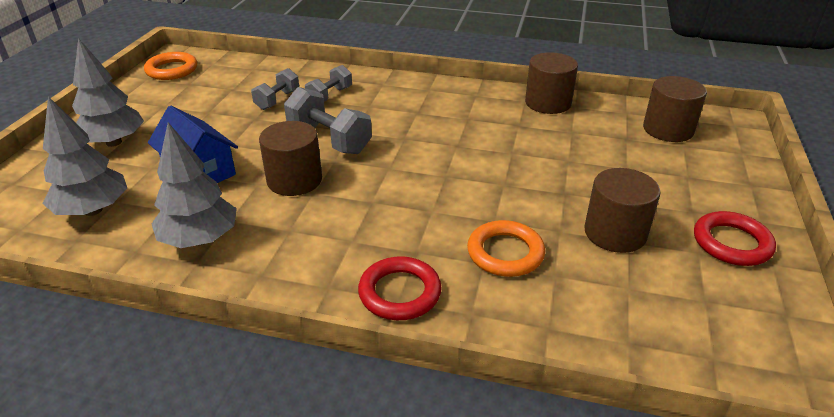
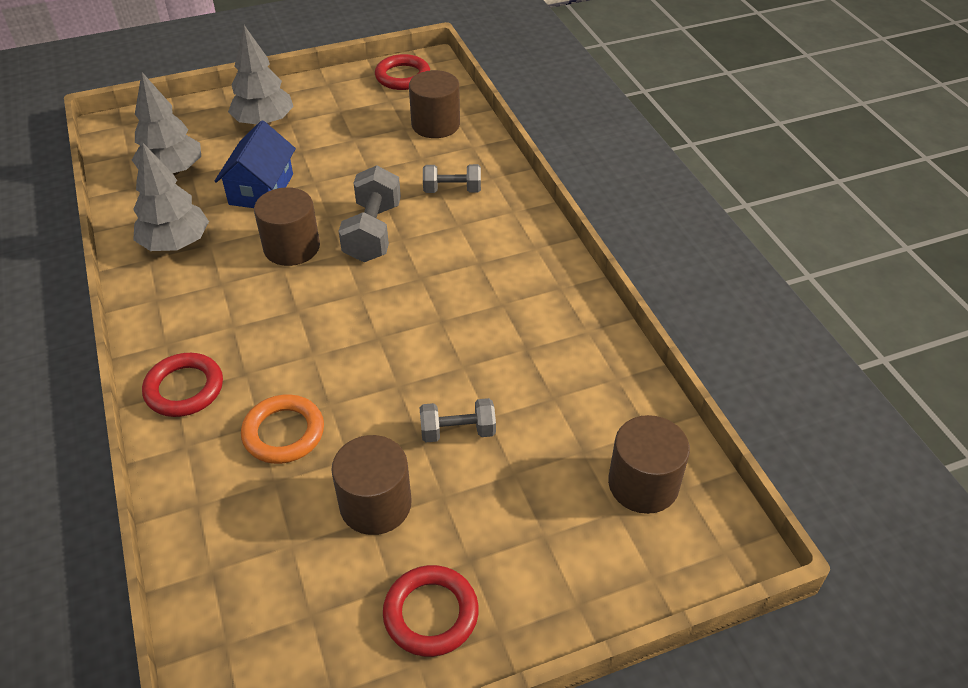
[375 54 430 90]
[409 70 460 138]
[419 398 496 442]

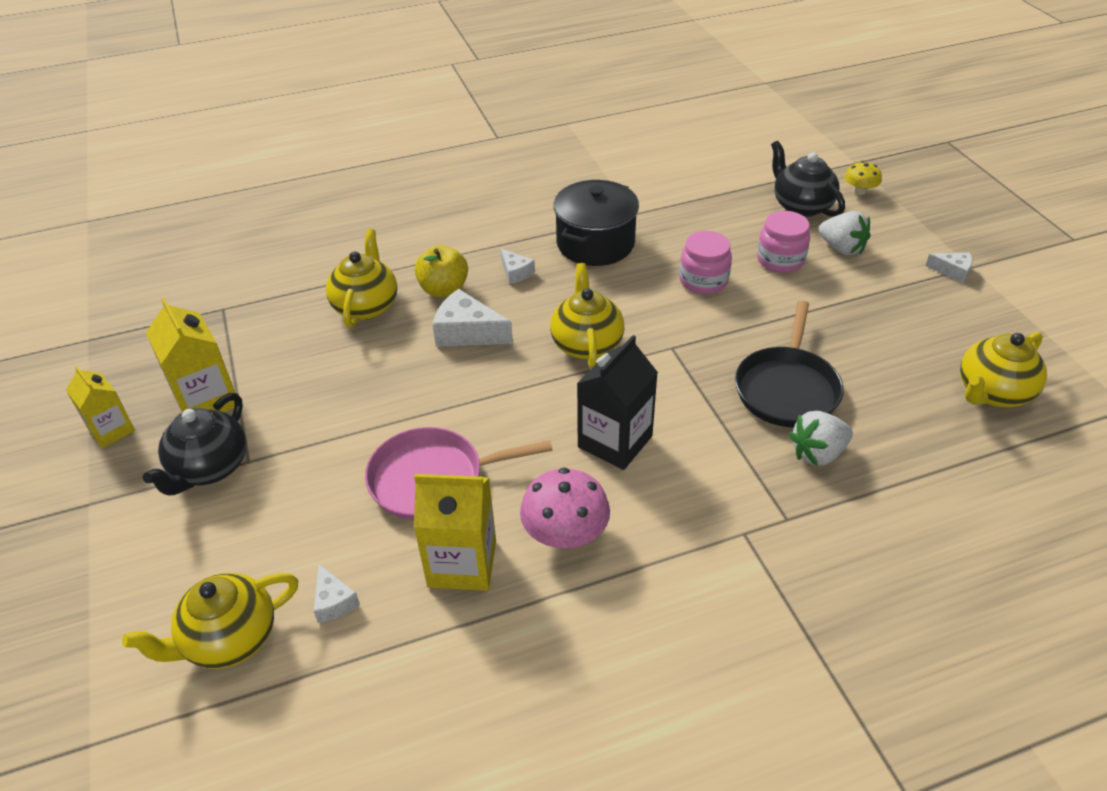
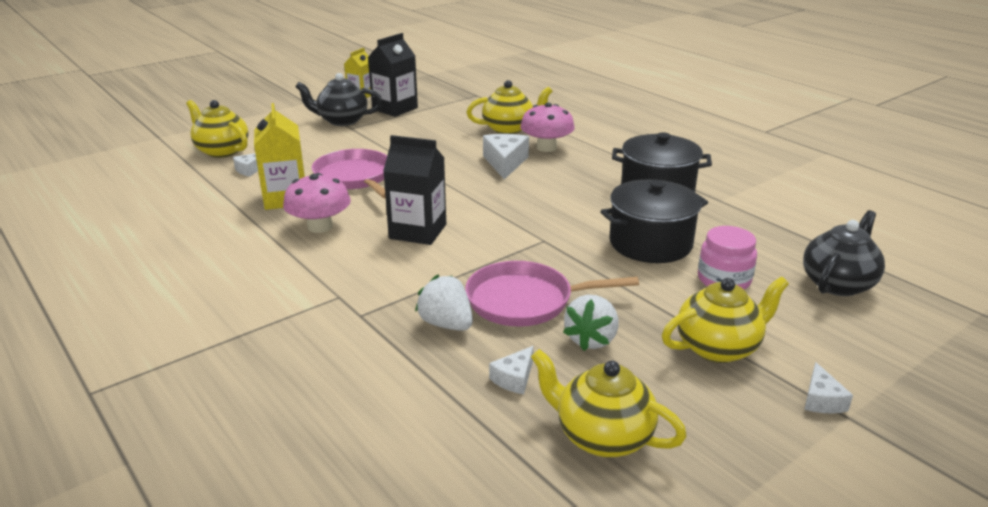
[368 33 418 117]
[465 261 639 327]
[489 346 534 394]
[520 102 575 152]
[563 295 618 351]
[600 179 708 263]
[662 277 789 363]
[844 161 882 195] (first image)

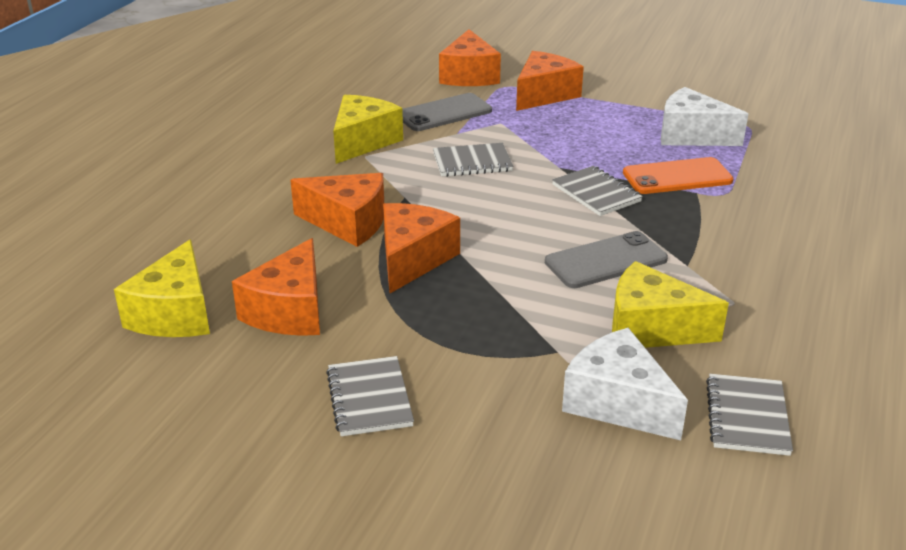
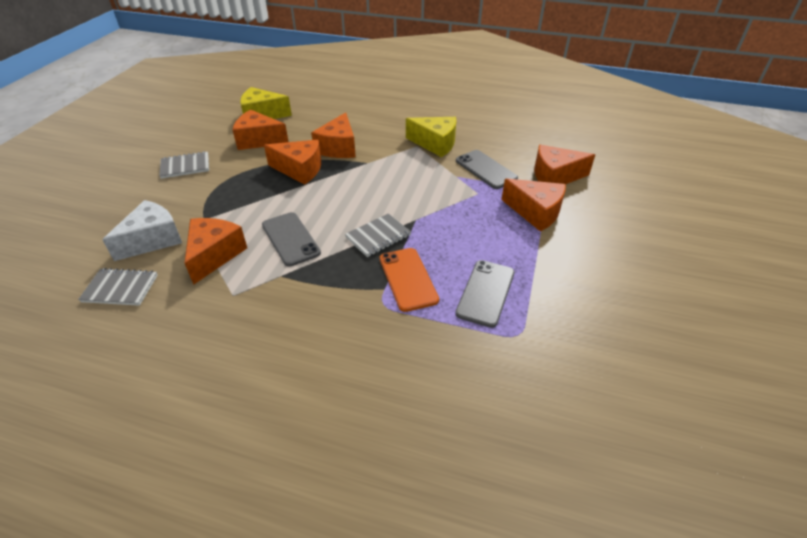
[185 218 247 285]
[455 260 515 328]
[433 143 513 177] (first image)

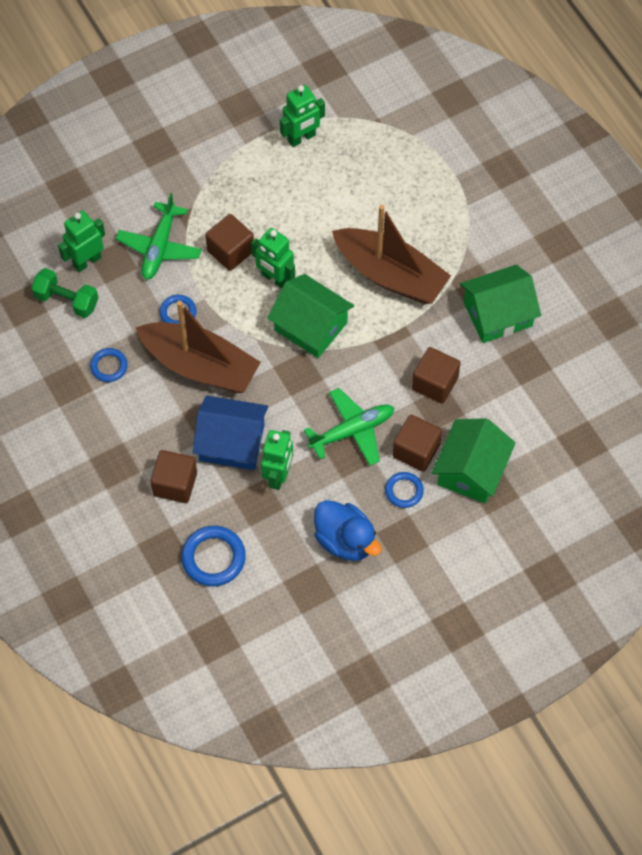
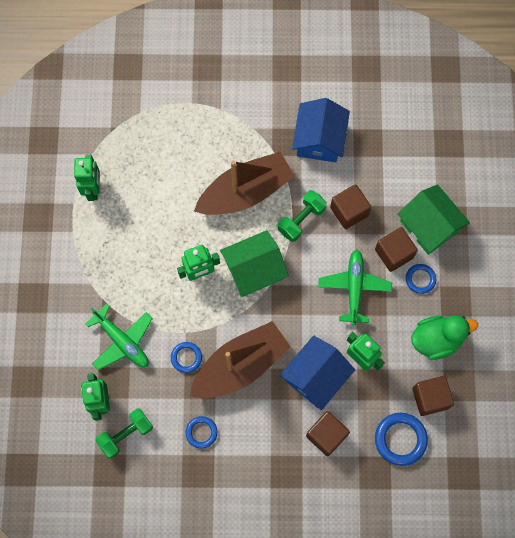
[278 190 327 242]
[292 98 350 162]
[411 315 478 360]
[412 376 454 416]

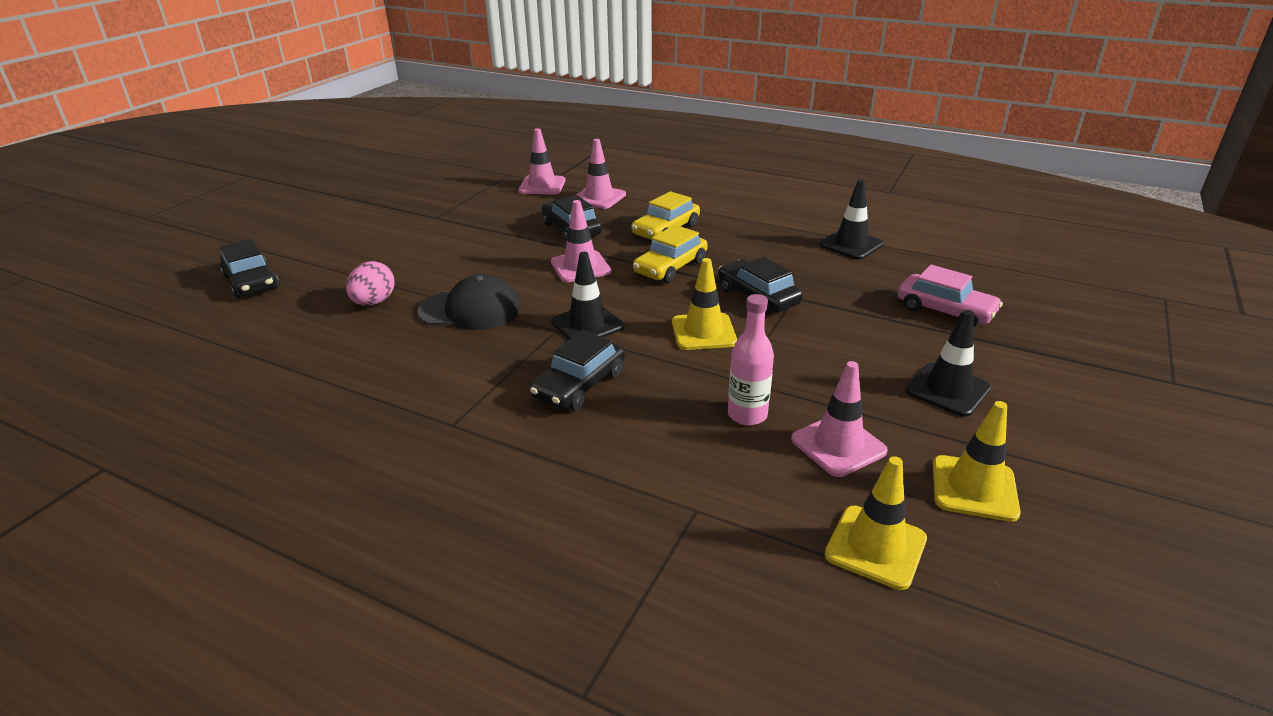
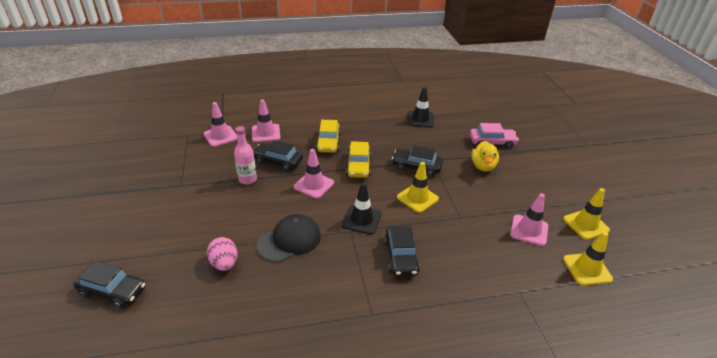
[234 126 257 185]
[471 141 499 172]
[906 310 991 417] (first image)

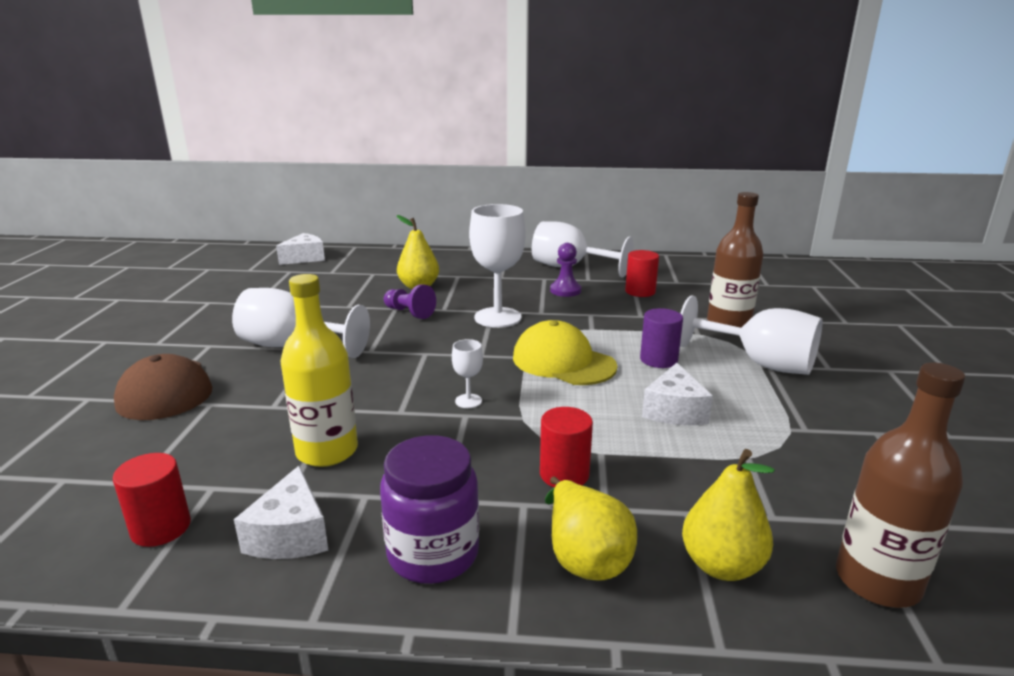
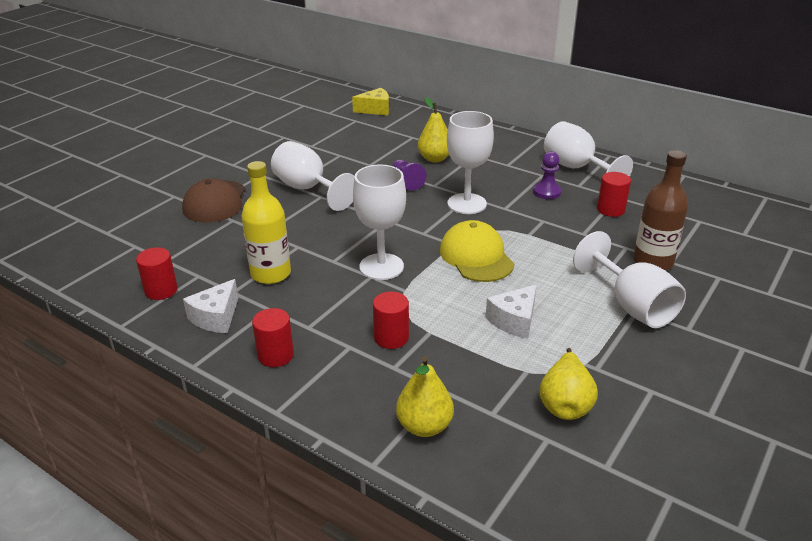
[252 308 294 367]
[352 88 389 115]
[353 165 406 280]
[539 348 598 420]
[640 308 683 368] (first image)
[836 362 965 608] (first image)

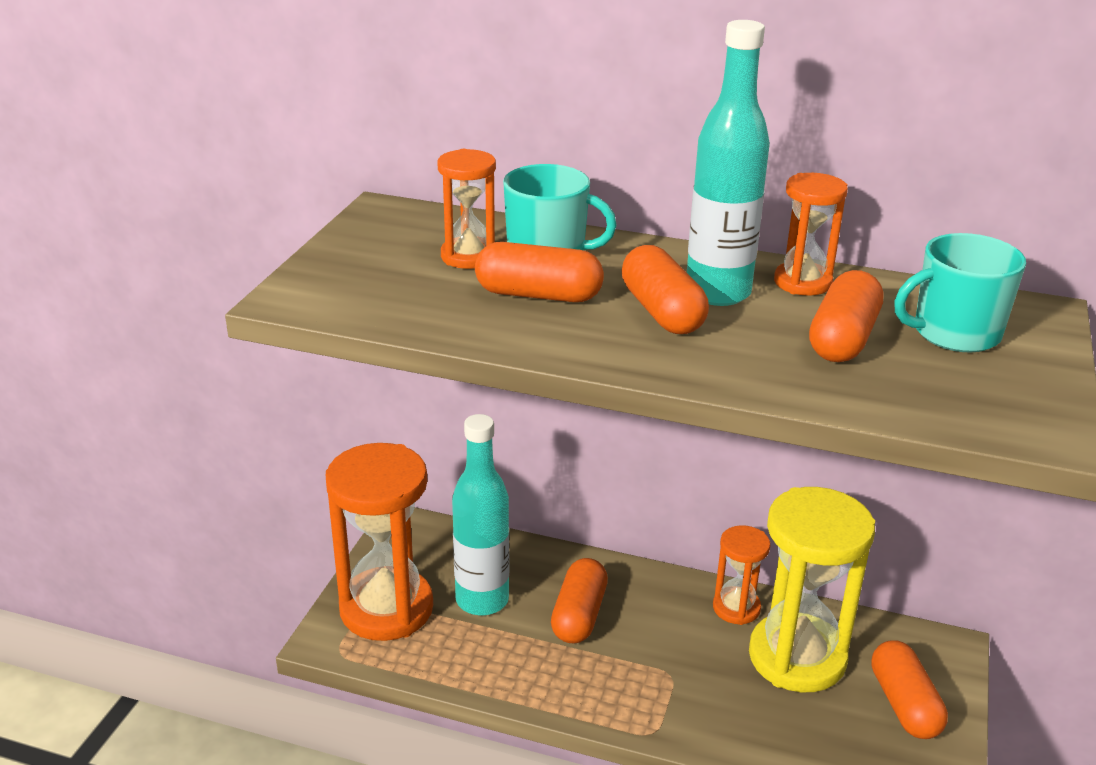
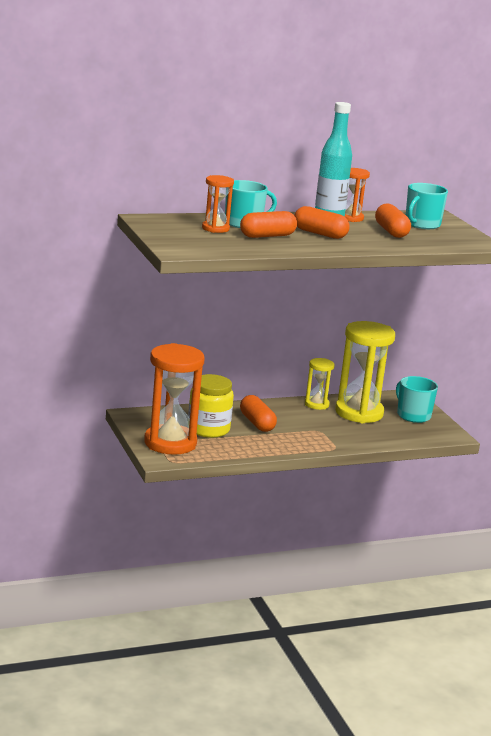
[188 374 234 438]
[305 358 335 410]
[396 376 438 423]

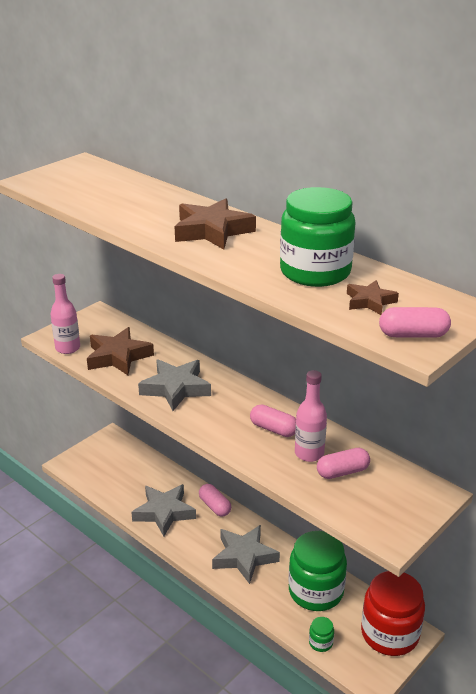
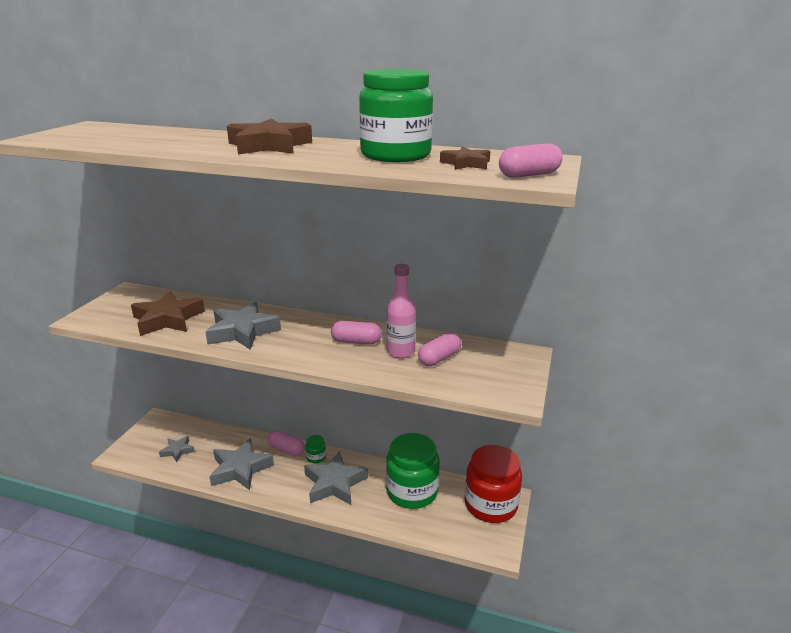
[159 436 195 462]
[305 435 326 463]
[50 274 80 354] (first image)

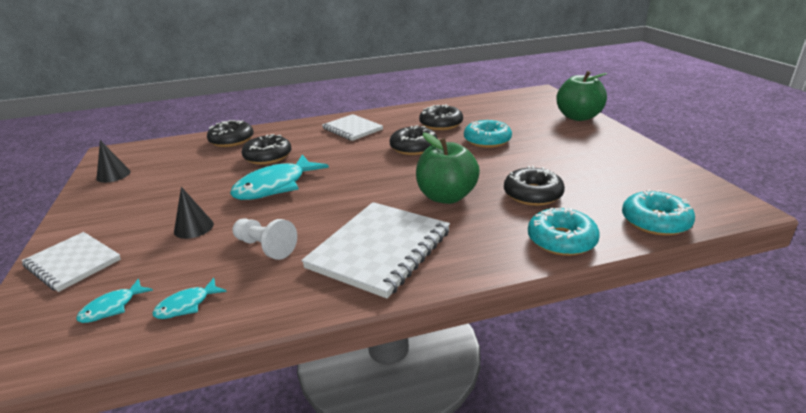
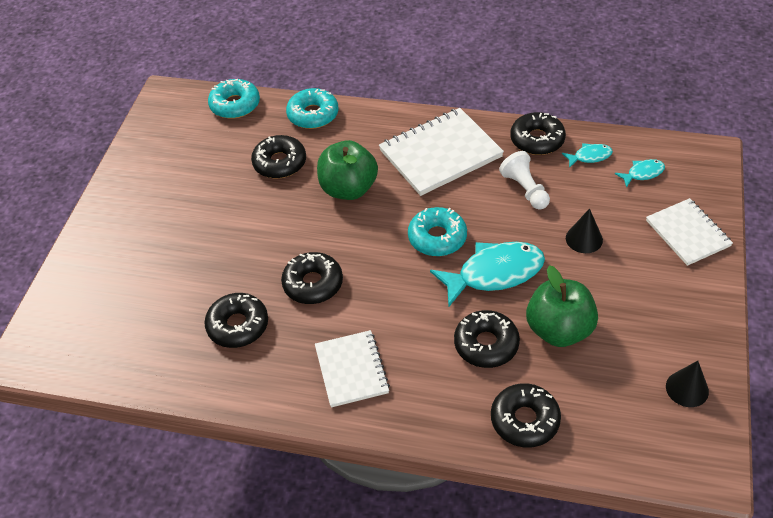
[408 207 467 256]
[510 112 566 155]
[526 265 598 347]

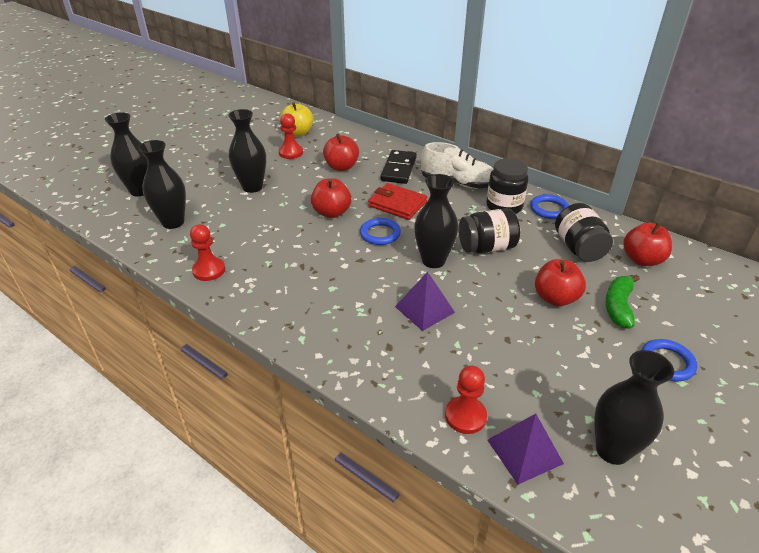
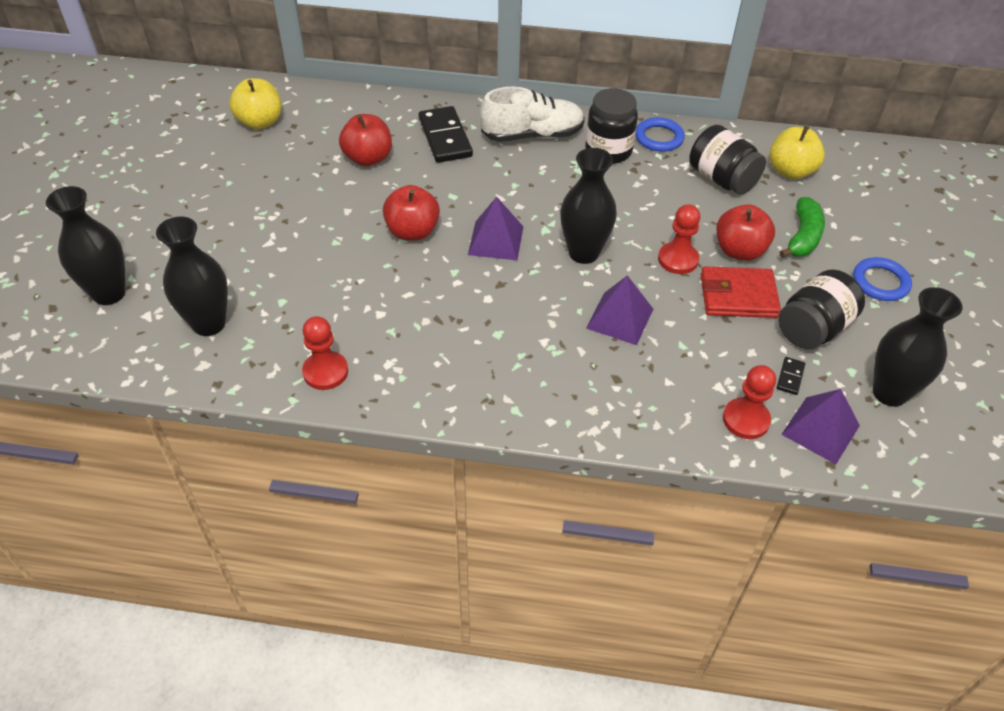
[468 197 524 260]
[658 204 700 274]
[701 267 781 318]
[769 126 825 179]
[777 357 805 395]
[778 270 865 350]
[779 197 825 258]
[228 109 266 193] (first image)

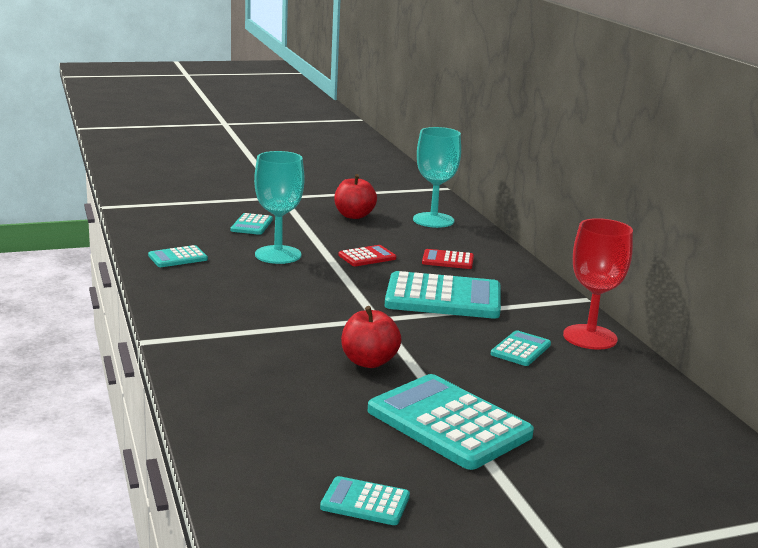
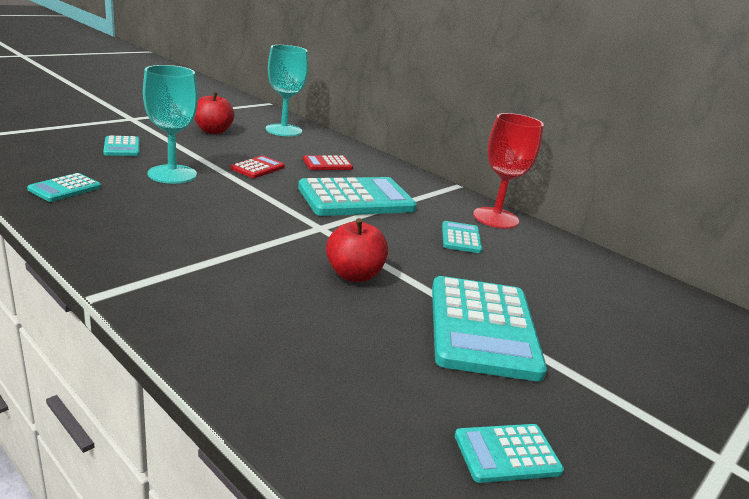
[432 276 547 381]

